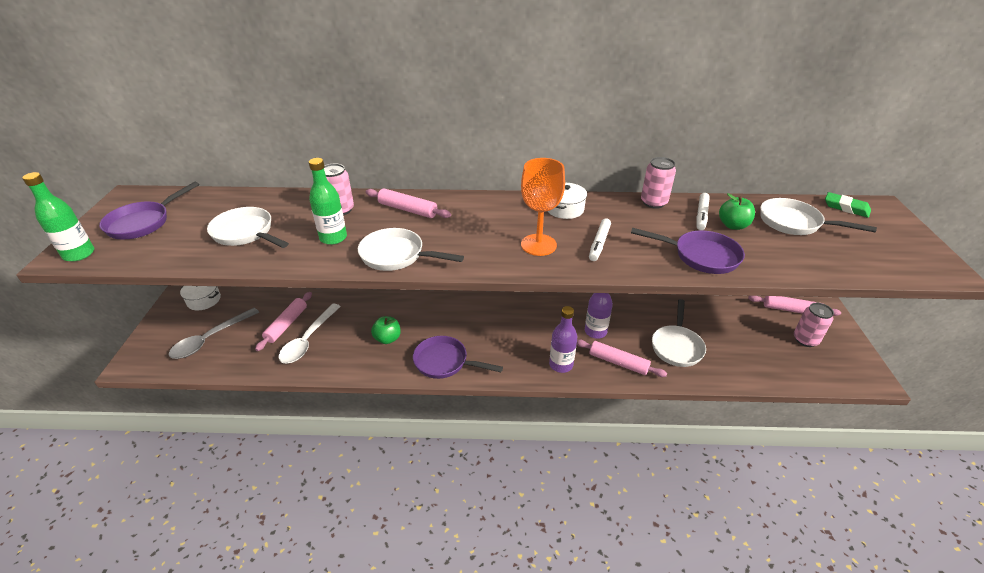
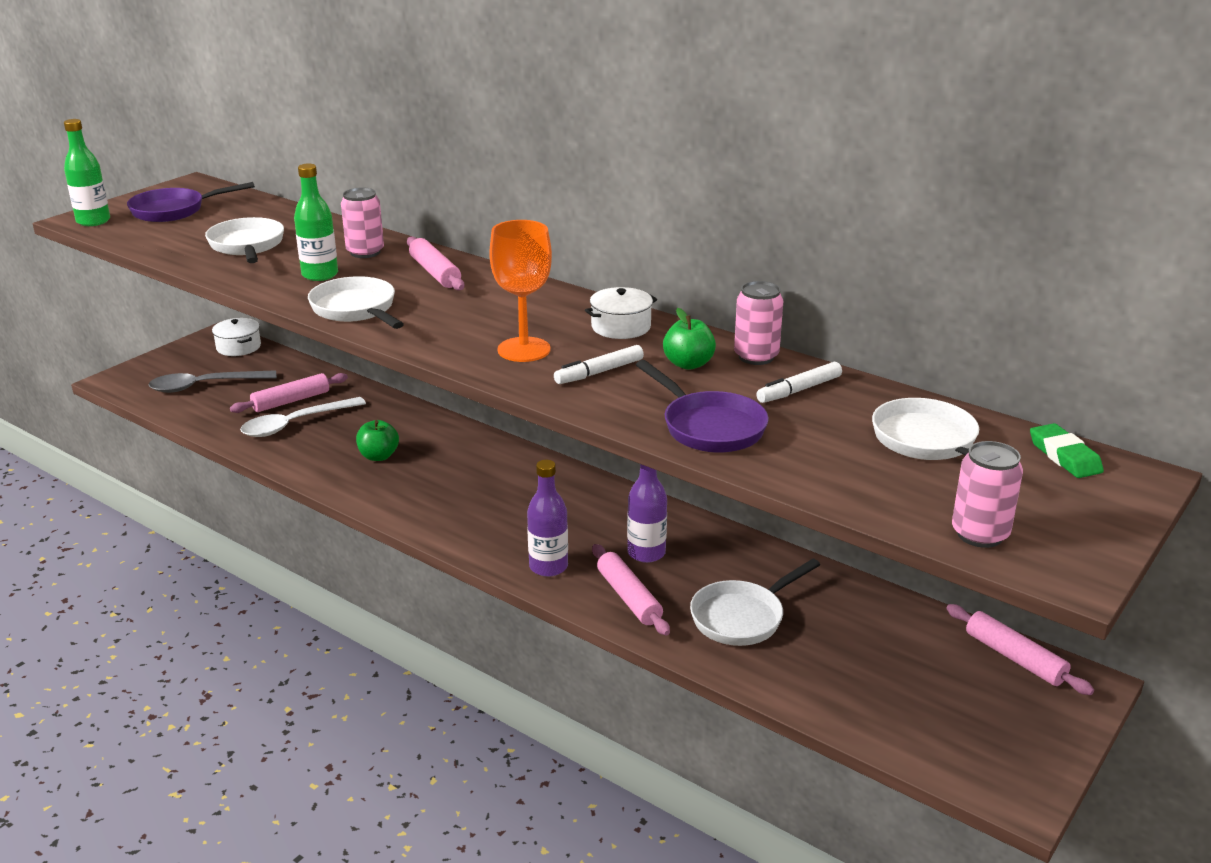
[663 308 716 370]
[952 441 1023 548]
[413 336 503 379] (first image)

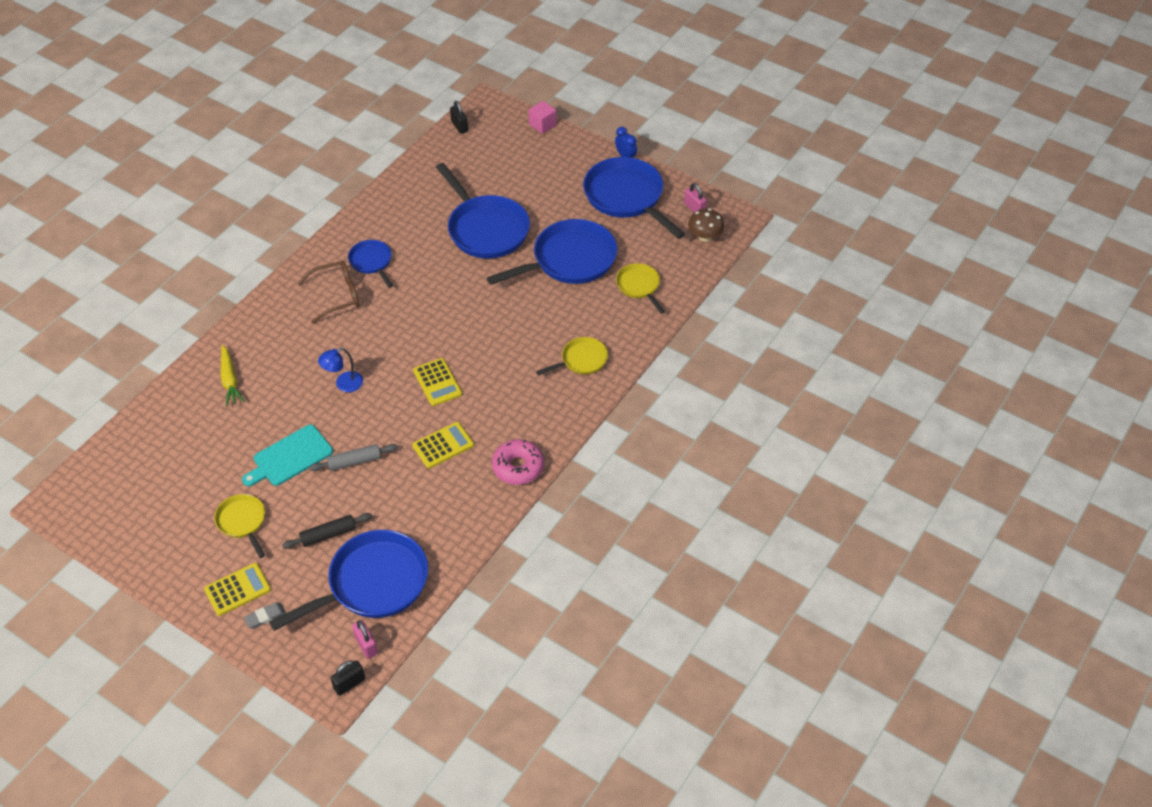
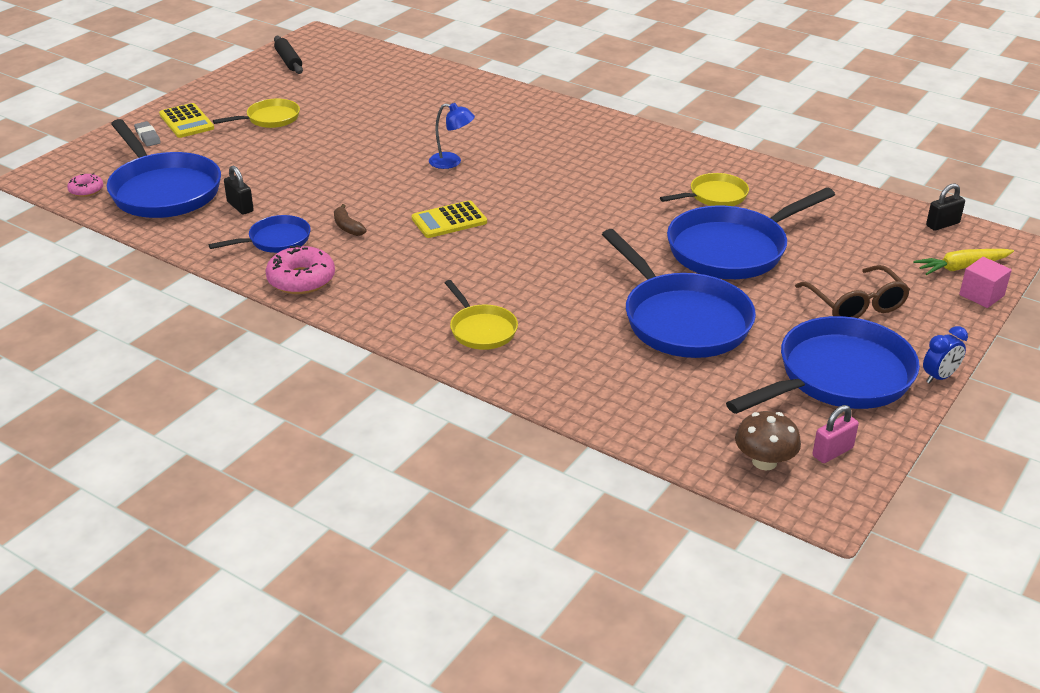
[67 173 103 197]
[209 215 311 253]
[224 166 254 215]
[274 36 303 74]
[334 204 366 236]
[429 103 475 169]
[660 173 749 206]
[795 265 910 318]
[913 249 1014 275]
[242 425 333 486] (first image)
[310 444 398 471] (first image)

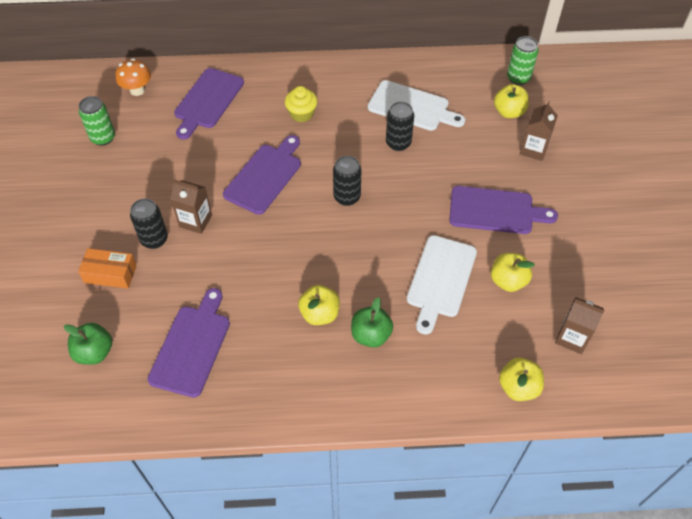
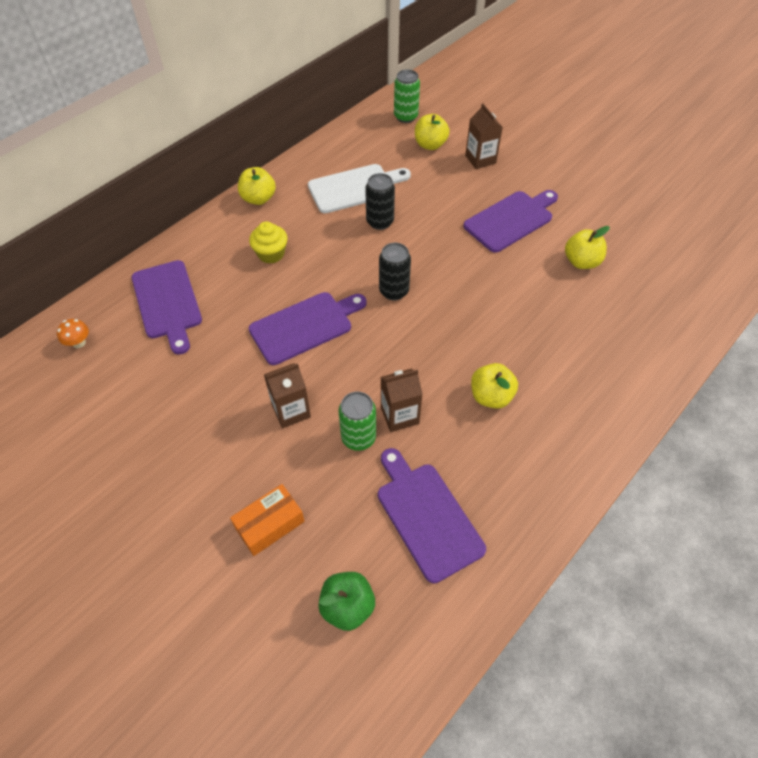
[57 319 89 348]
[238 167 276 205]
[248 292 367 365]
[338 392 376 451]
[381 368 423 432]
[130 199 168 249] (first image)
[351 297 393 348] (first image)
[407 235 477 335] (first image)

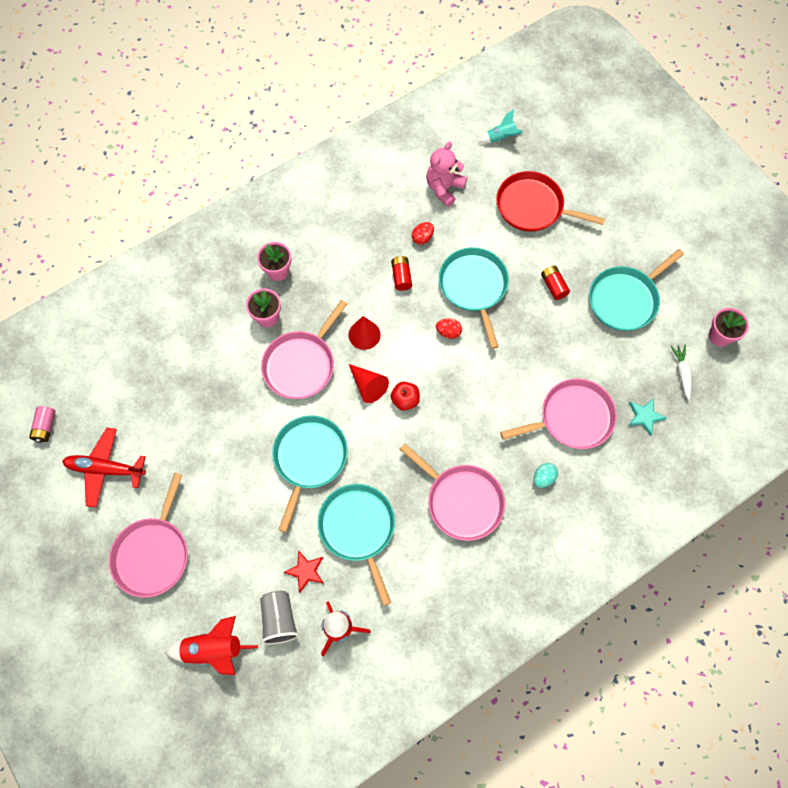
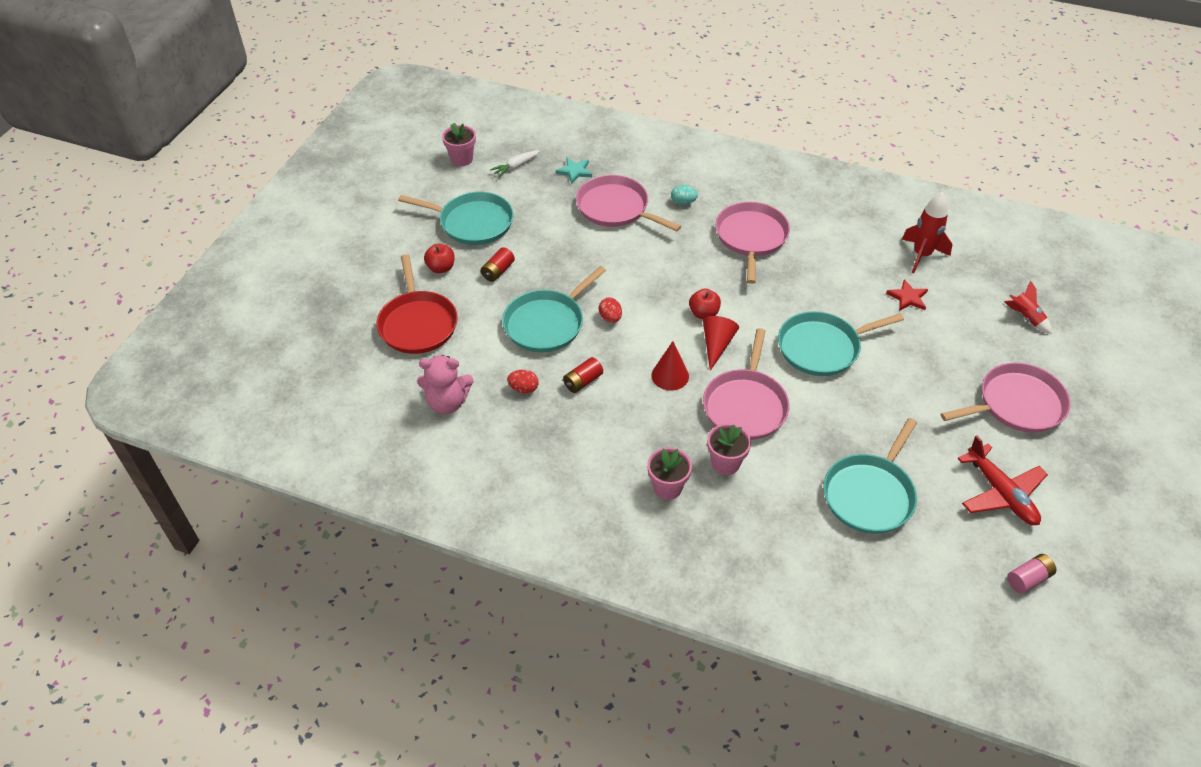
[424 244 455 273]
[703 328 790 440]
[824 418 917 534]
[1004 280 1052 334]
[260 591 299 644] (first image)
[478 109 523 144] (first image)

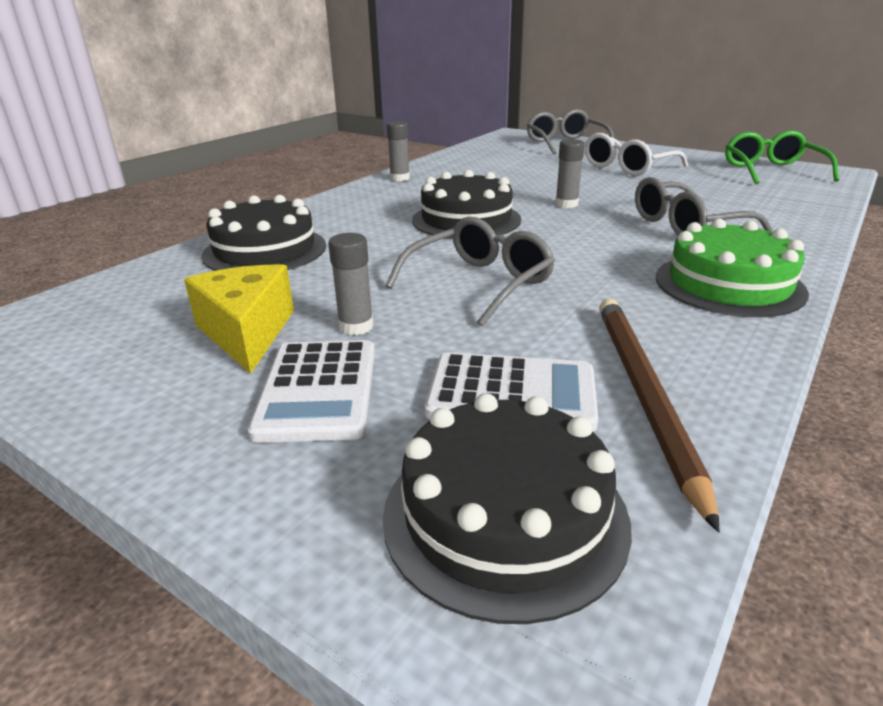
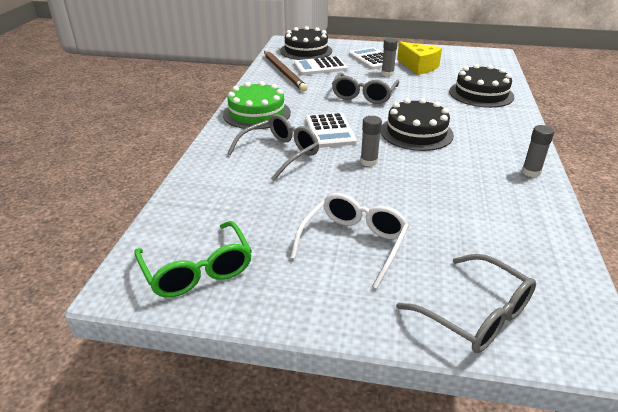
[306 113 357 148]

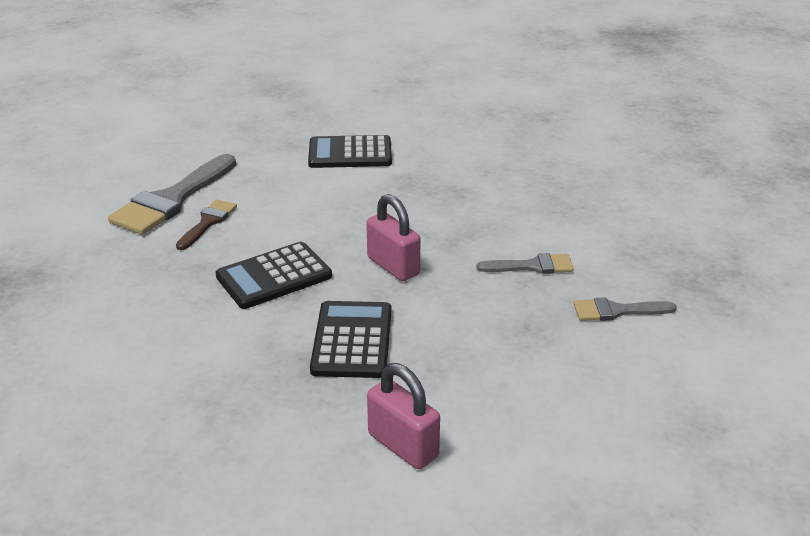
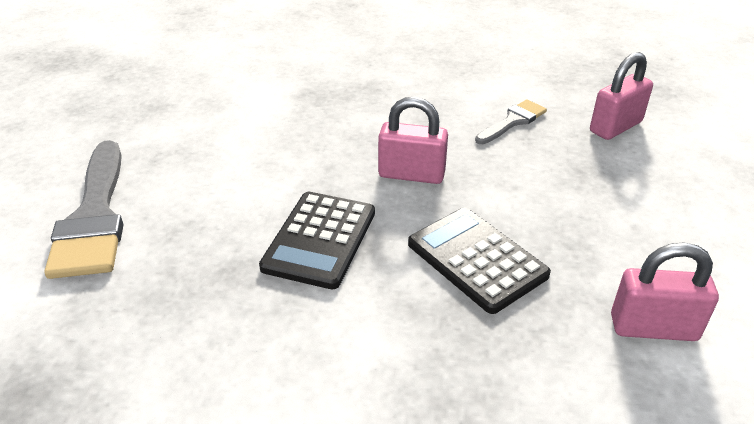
[590 52 653 140]
[176 199 237 250] (first image)
[308 135 392 168] (first image)

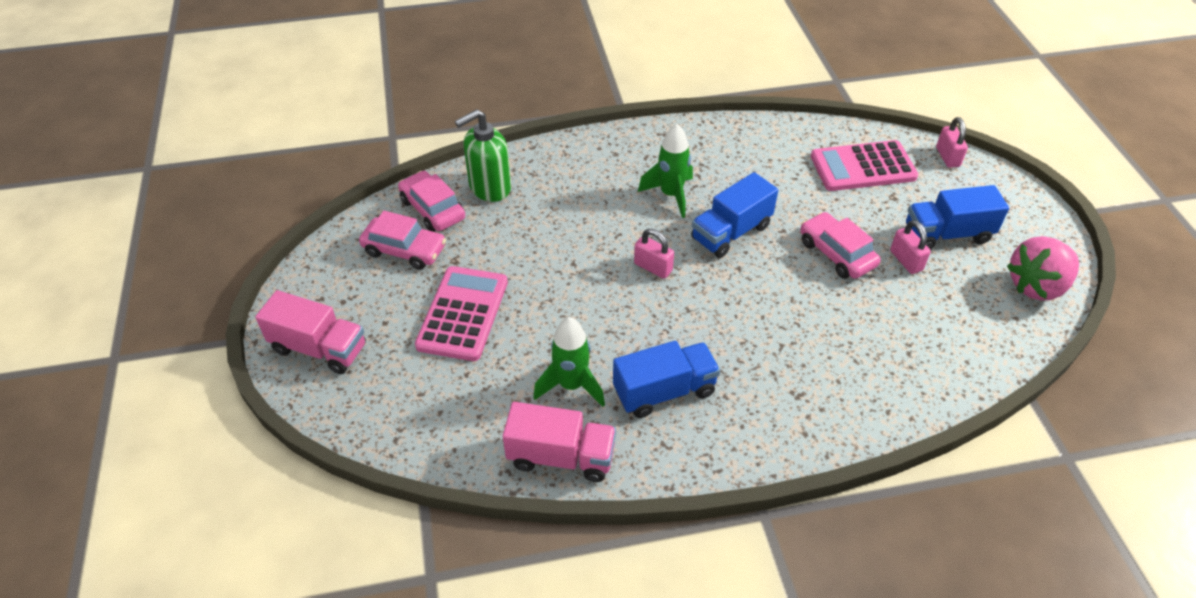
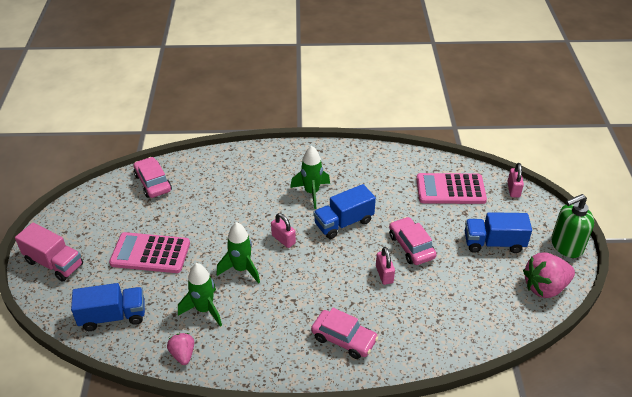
[71 283 145 331]
[109 232 190 273]
[167 333 194 365]
[216 222 260 284]
[311 308 379 359]
[376 247 395 285]
[551 194 594 258]

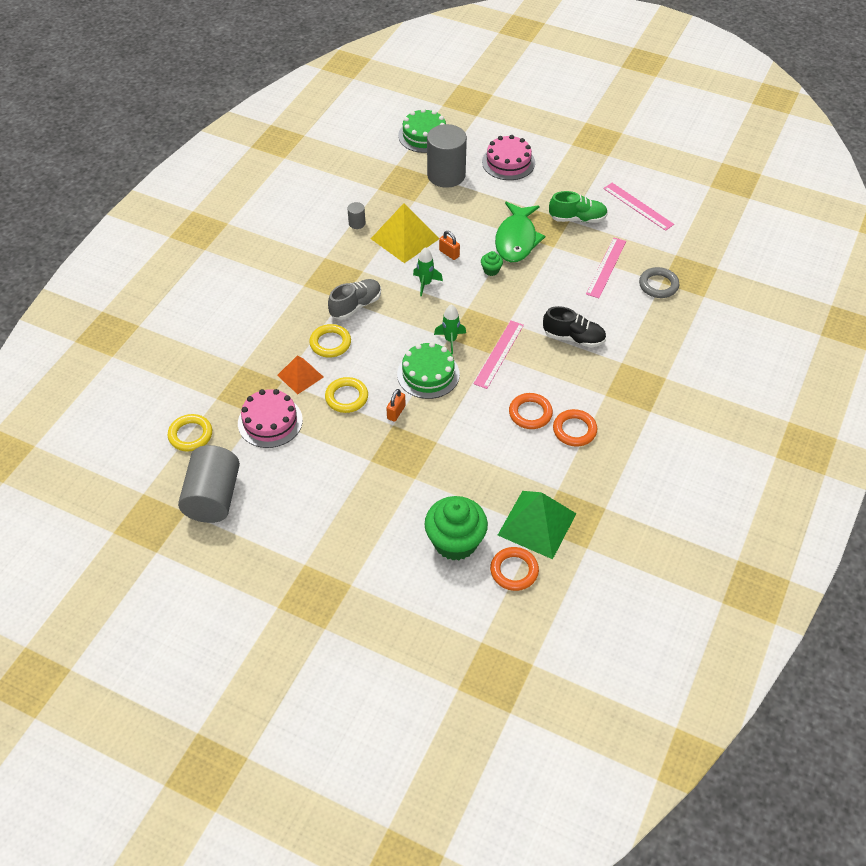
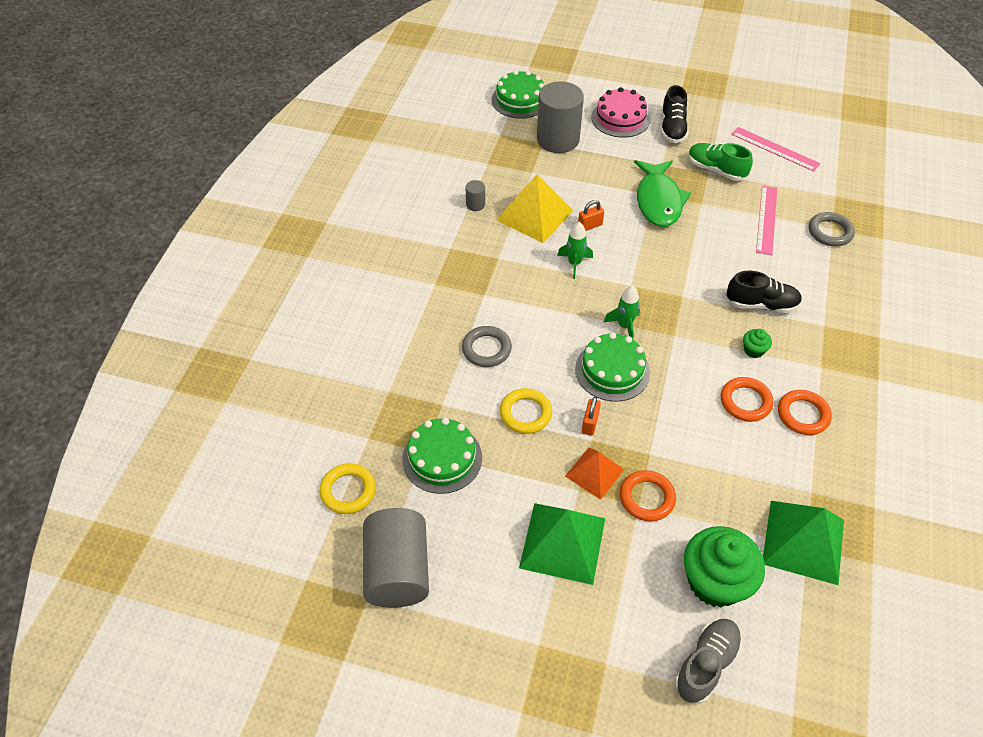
[402 417 482 494]
[462 326 512 367]
[519 503 605 585]
[565 448 624 500]
[578 200 604 231]
[620 470 676 522]
[661 85 689 143]
[674 619 742 704]
[688 143 753 181]
[743 329 772 358]
[474 320 524 389] (first image)

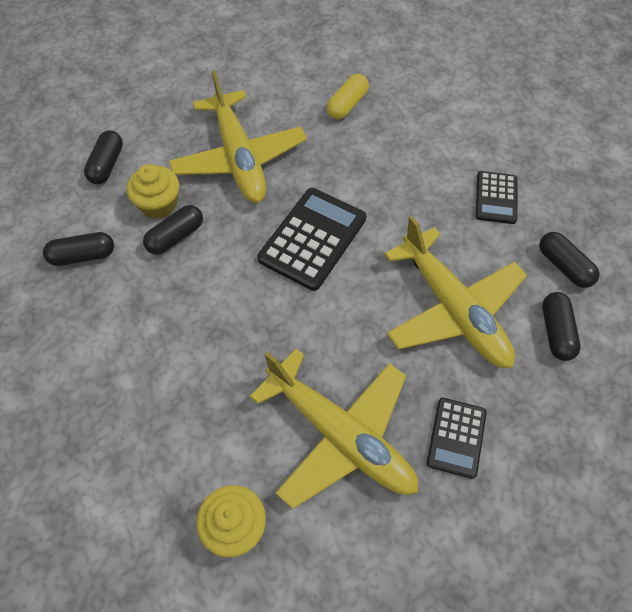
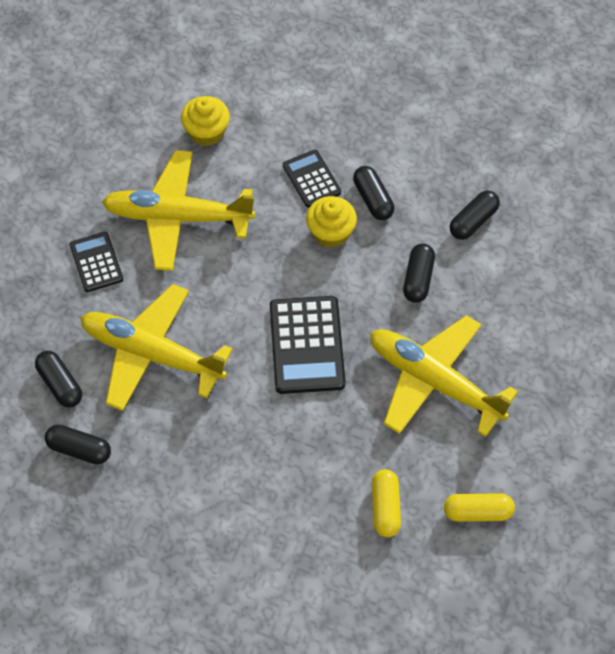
[283 150 341 208]
[306 196 357 248]
[353 166 394 220]
[444 493 515 521]

